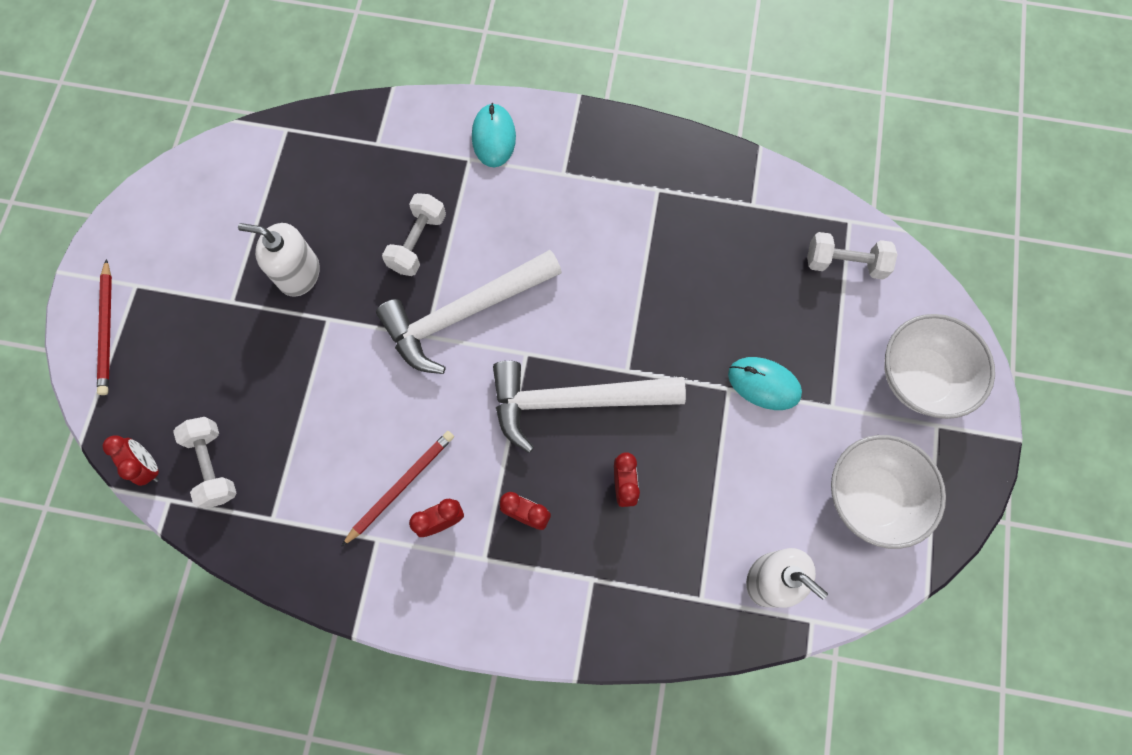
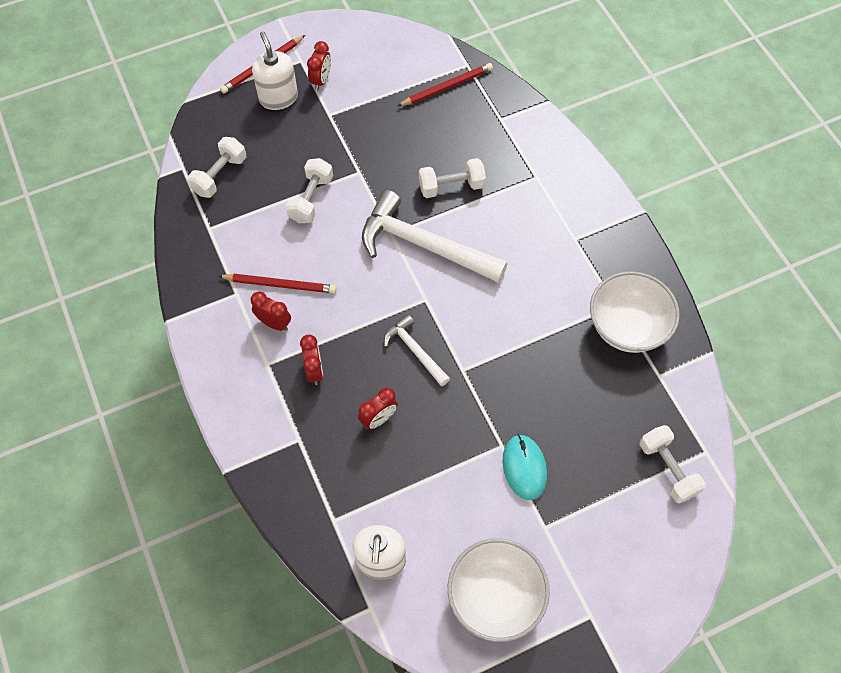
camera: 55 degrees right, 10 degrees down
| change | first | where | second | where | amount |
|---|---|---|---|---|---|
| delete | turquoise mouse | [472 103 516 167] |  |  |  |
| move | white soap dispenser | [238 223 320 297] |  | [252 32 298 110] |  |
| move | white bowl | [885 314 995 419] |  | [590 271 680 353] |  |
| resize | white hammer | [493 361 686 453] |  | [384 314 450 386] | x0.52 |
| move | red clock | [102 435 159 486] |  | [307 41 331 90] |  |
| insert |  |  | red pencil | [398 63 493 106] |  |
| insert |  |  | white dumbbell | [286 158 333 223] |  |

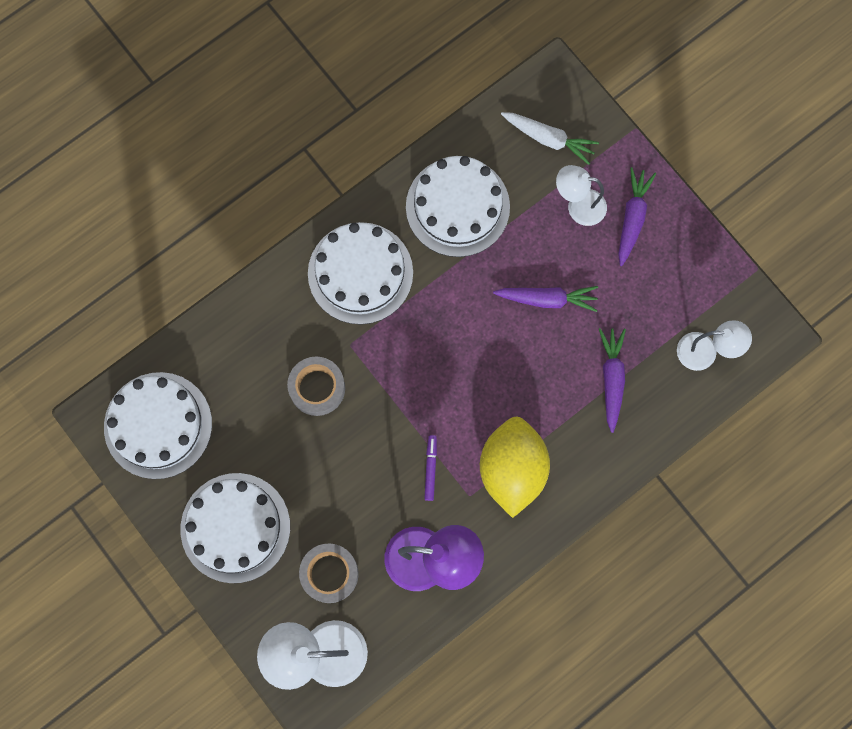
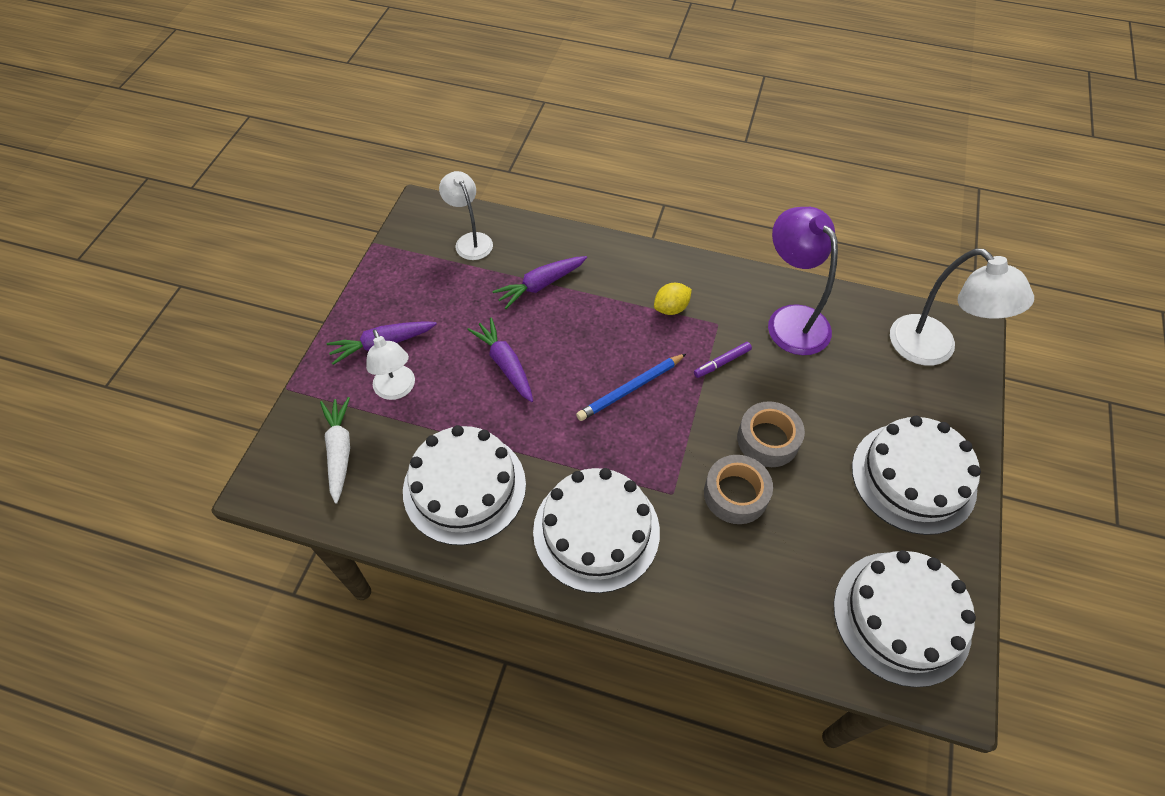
camera: 125 degrees left, 20 degrees down
| change | first | where | second | where | amount |
|---|---|---|---|---|---|
| resize | yellow lemon | [480 416 550 518] |  | [654 283 692 315] | x0.46 |
| move | grey tape | [299 543 359 603] |  | [737 401 805 467] |  |
| insert |  |  | blue pencil | [576 353 687 421] |  |

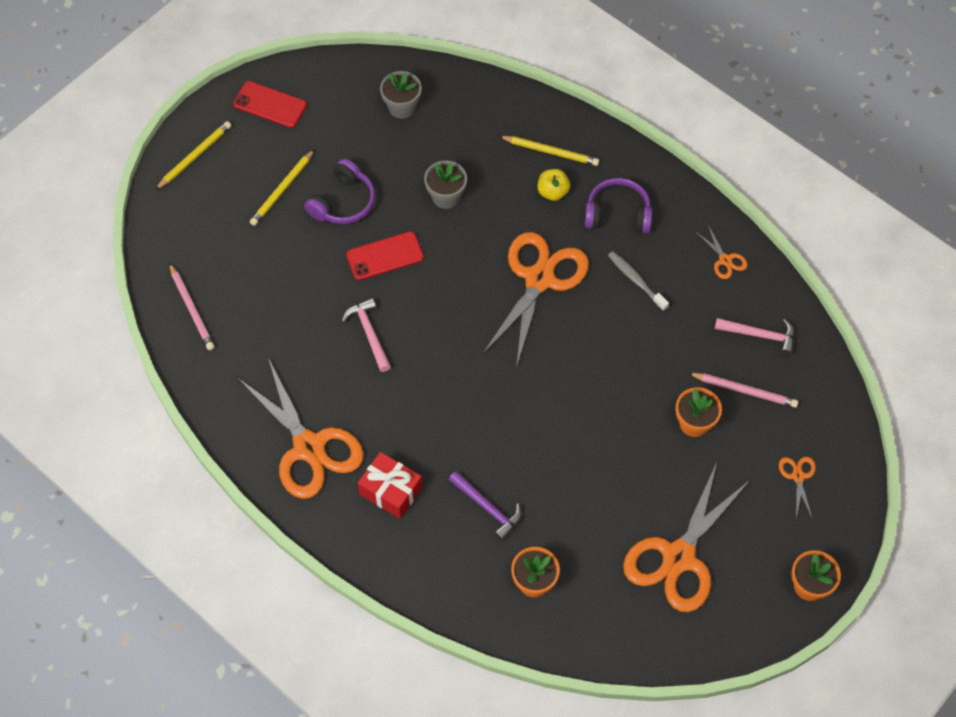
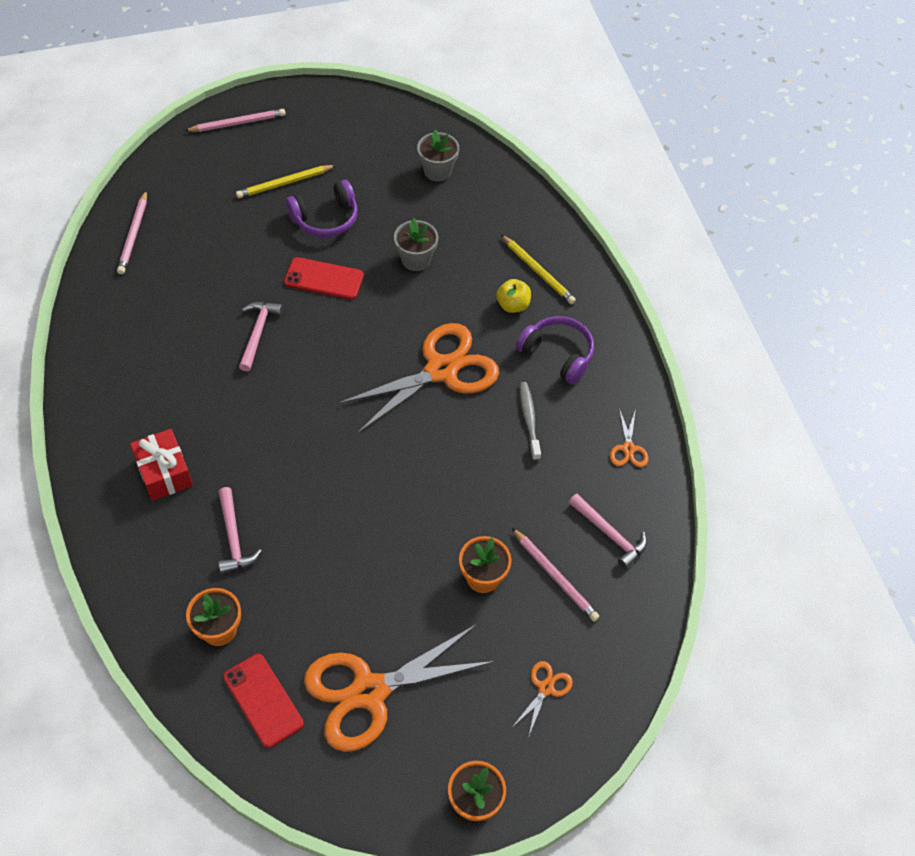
camera: 30 degrees right, 5 degrees down
| change | first | where | second | where | amount |
|---|---|---|---|---|---|
| move | red phone | [233 81 307 128] |  | [223 654 304 748] |  |
| recolor | yellow pencil | [155 121 231 190] | pink pencil | [185 109 286 132] |  |
| delete | orange scissors | [237 358 364 499] |  |  |  |
| recolor | purple hammer | [449 471 521 540] | pink hammer | [218 487 262 574] |  |

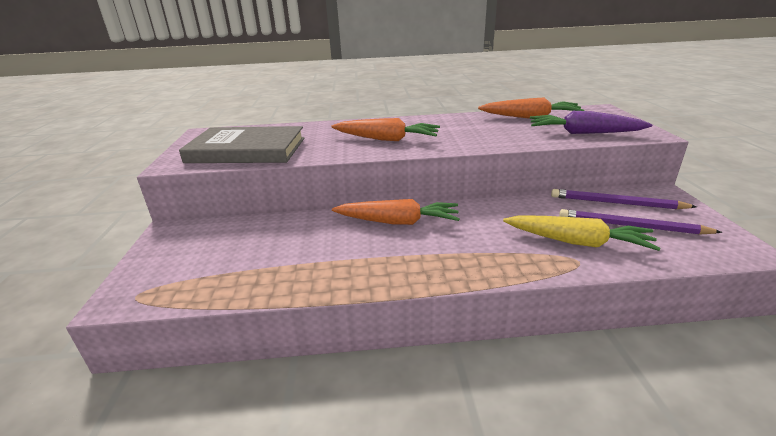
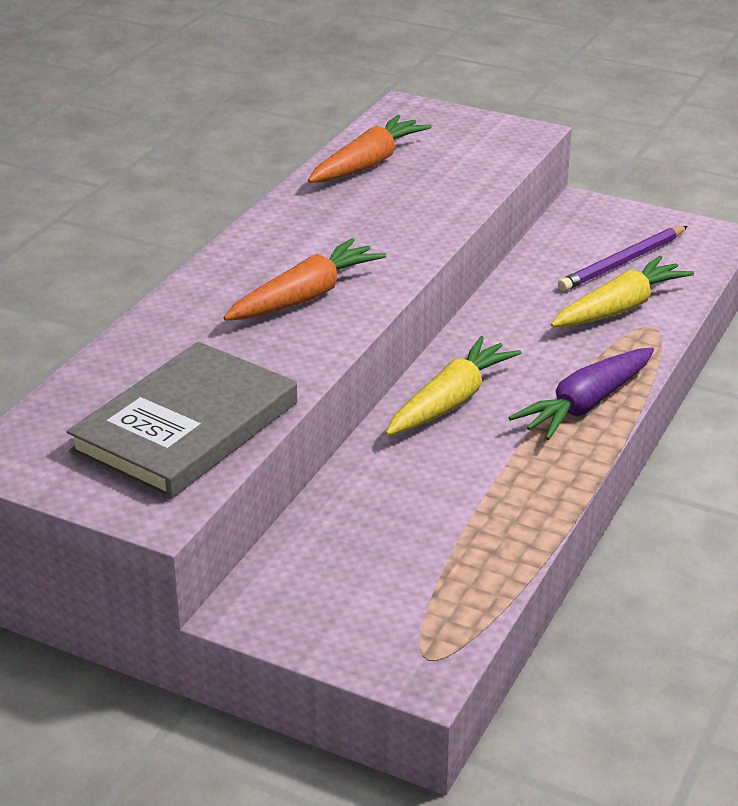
camera: 60 degrees left, 5 degrees up
| change | first | where | second | where | amount |
|---|---|---|---|---|---|
| move | purple carrot | [530 111 652 134] |  | [508 348 654 440] |  |
| delete | purple pencil | [551 189 697 209] |  |  |  |
| recolor | orange carrot | [332 199 460 225] | yellow carrot | [385 336 522 436] |  |

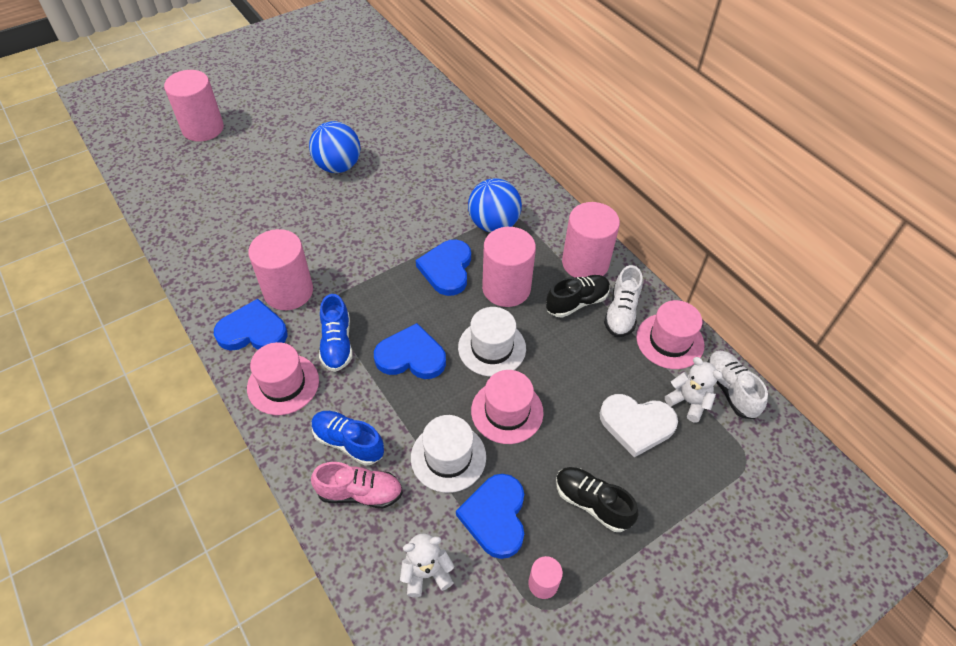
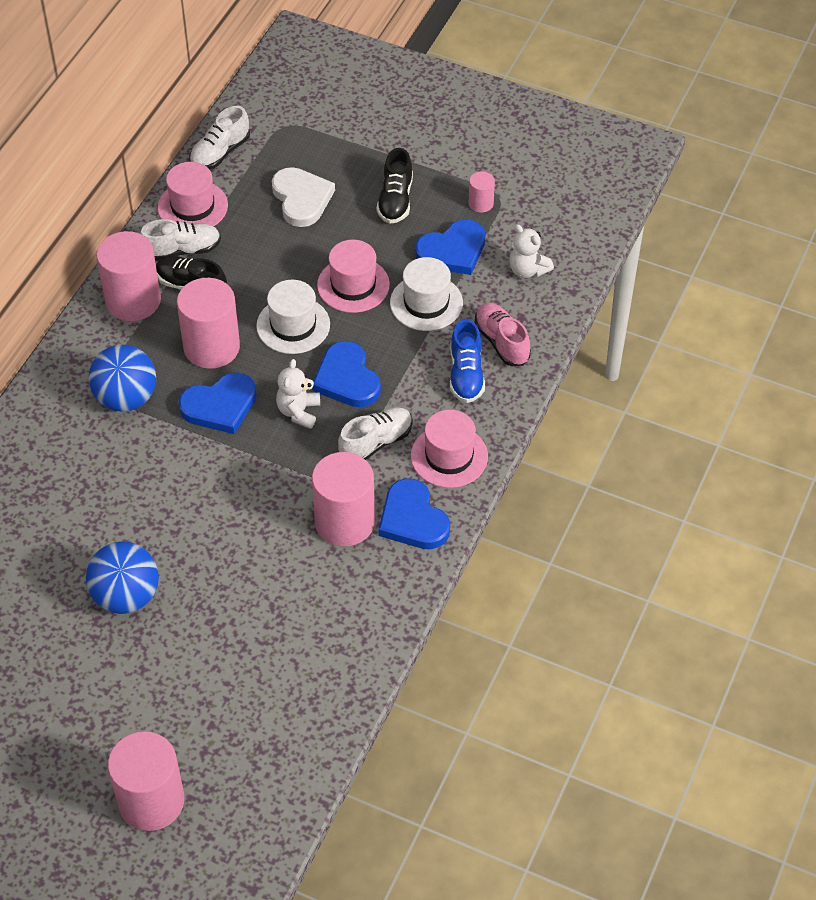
camera: 120 degrees left, 0 degrees up
| change | first | where | second | where | amount |
|---|---|---|---|---|---|
| recolor | blue shoe | [319 294 352 372] | white shoe | [338 407 413 460] |  |
| move | white teddy bear | [665 357 723 423] |  | [276 359 320 429] |  |

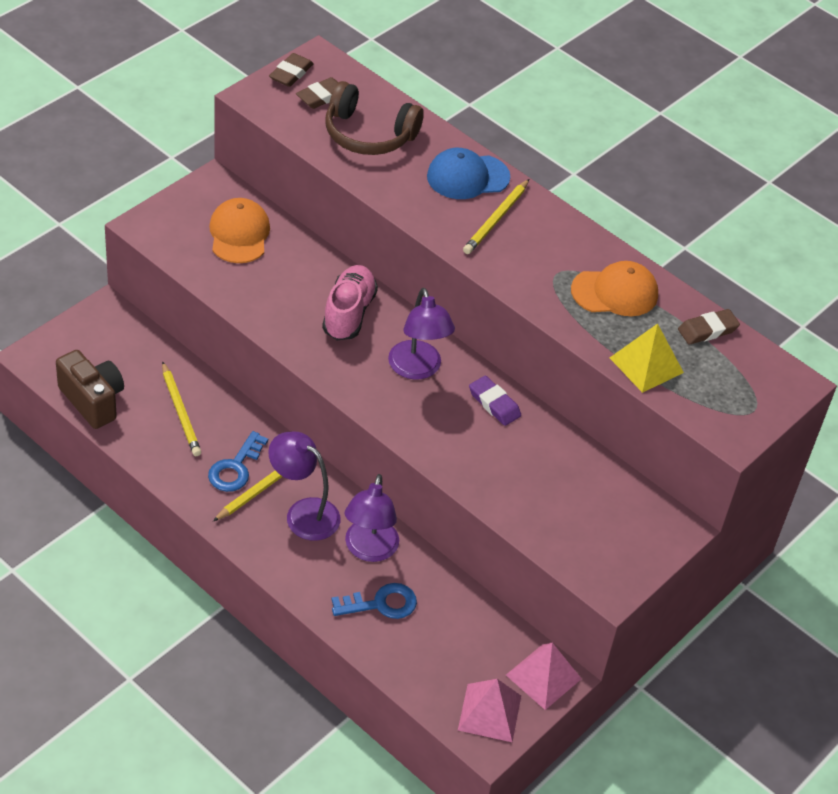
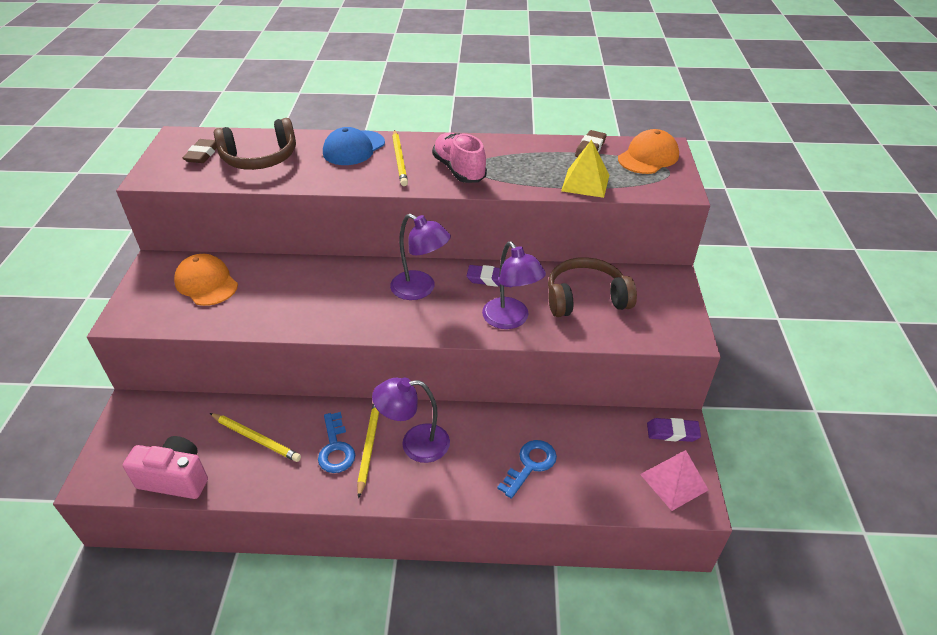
camera: 35 degrees left, 5 degrees down
| change | first | where | second | where | amount |
|---|---|---|---|---|---|
| delete | brown eraser | [269 53 314 87] |  |  |  |
| move | orange cap | [571 261 658 316] |  | [618 129 679 174] |  |
| move | pink shoe | [322 265 378 340] |  | [432 133 487 183] |  |
| recolor | brown camera | [56 350 124 429] | pink camera | [123 436 208 499] |  |
| move | purple lamp | [344 474 399 562] |  | [482 241 546 329] |  |
| replace | pink pyramid | [506 643 582 710] | purple eraser | [647 418 701 442] |  |
| insert |  |  | brown headphones | [548 257 637 317] |  |

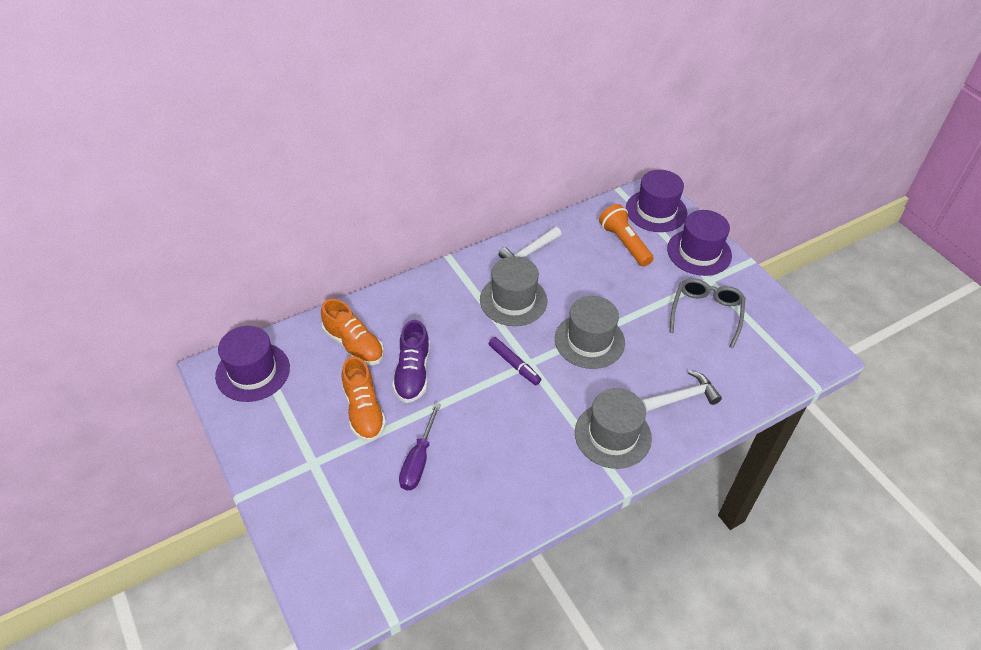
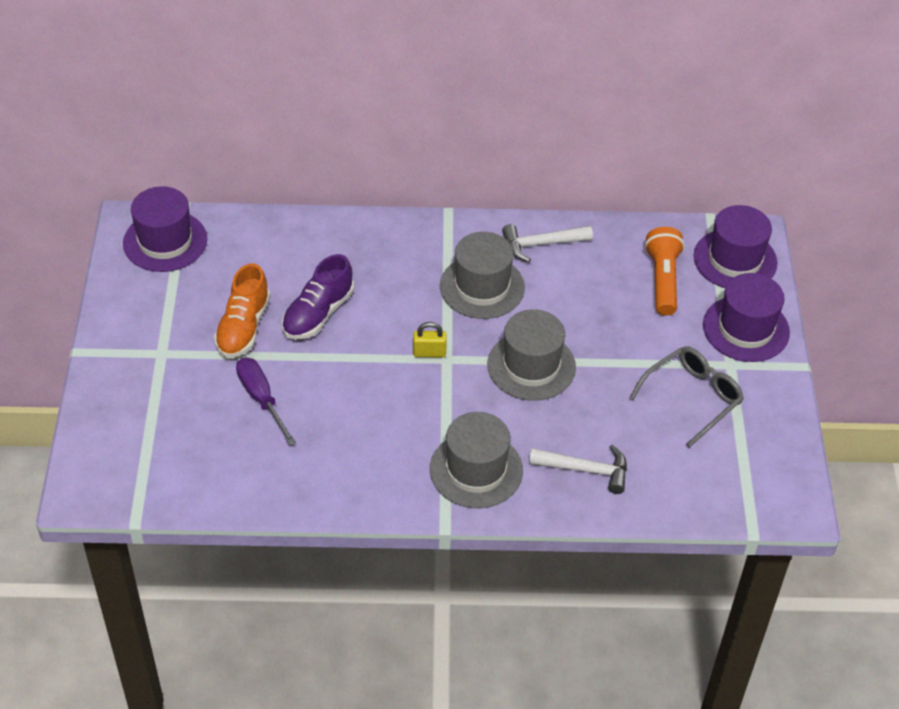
camera: 30 degrees right, 0 degrees up
| change | first | where | second | where | amount |
|---|---|---|---|---|---|
| delete | orange shoe | [321 299 384 365] |  |  |  |
| replace | purple marker | [489 337 542 385] | yellow padlock | [413 322 447 358] |  |
| rotate | purple screwdriver | [399 403 441 490] |  | [236 357 296 445] | 105 degrees clockwise |

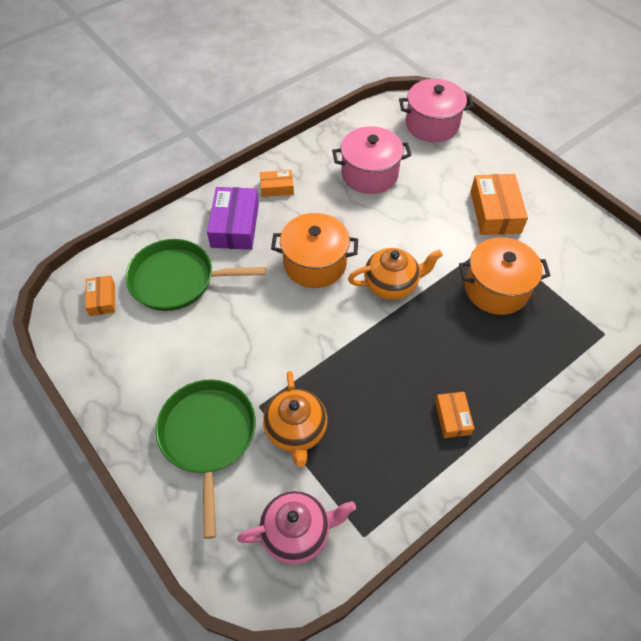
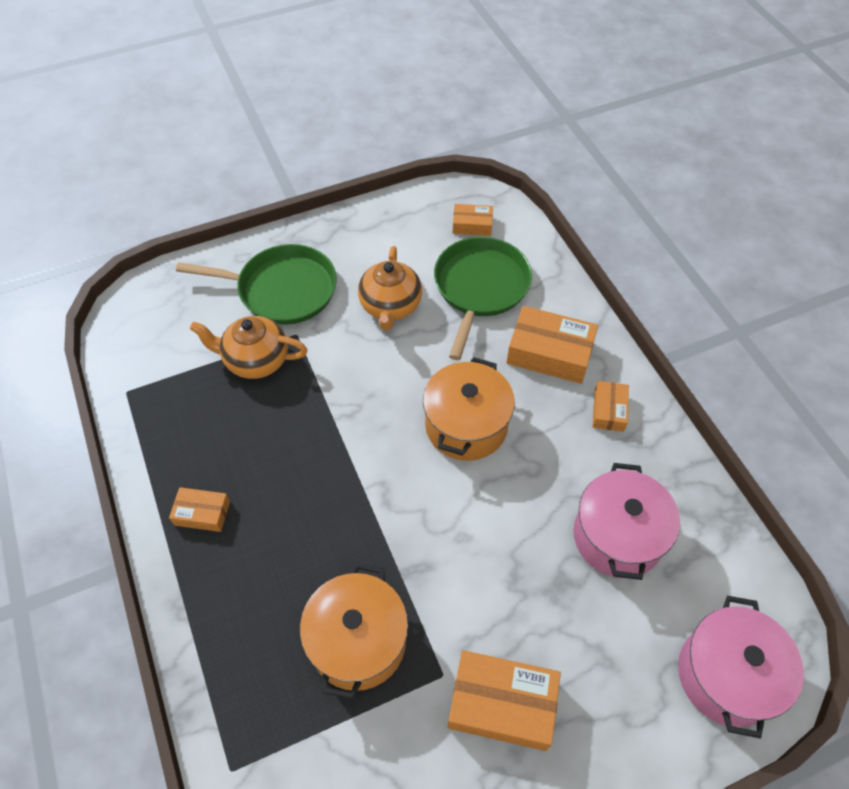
camera: 105 degrees right, 0 degrees up
| change | first | where | second | where | amount |
|---|---|---|---|---|---|
| recolor | purple box | [207 187 259 250] | orange box | [506 306 598 384] |  |
| move | orange teapot | [348 248 443 300] |  | [358 246 422 330] |  |
| delete | pink teapot | [237 491 356 564] |  |  |  |

